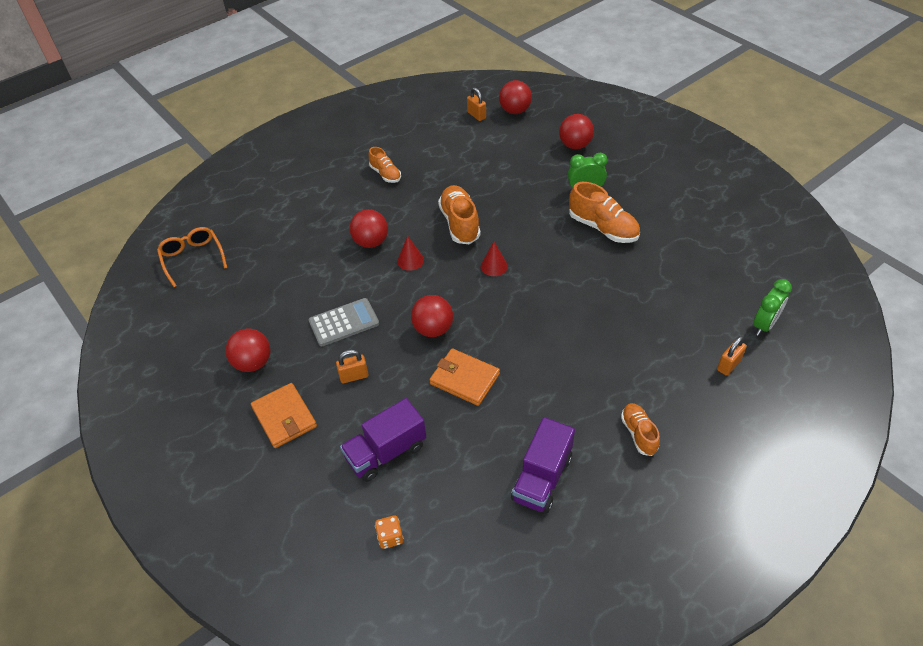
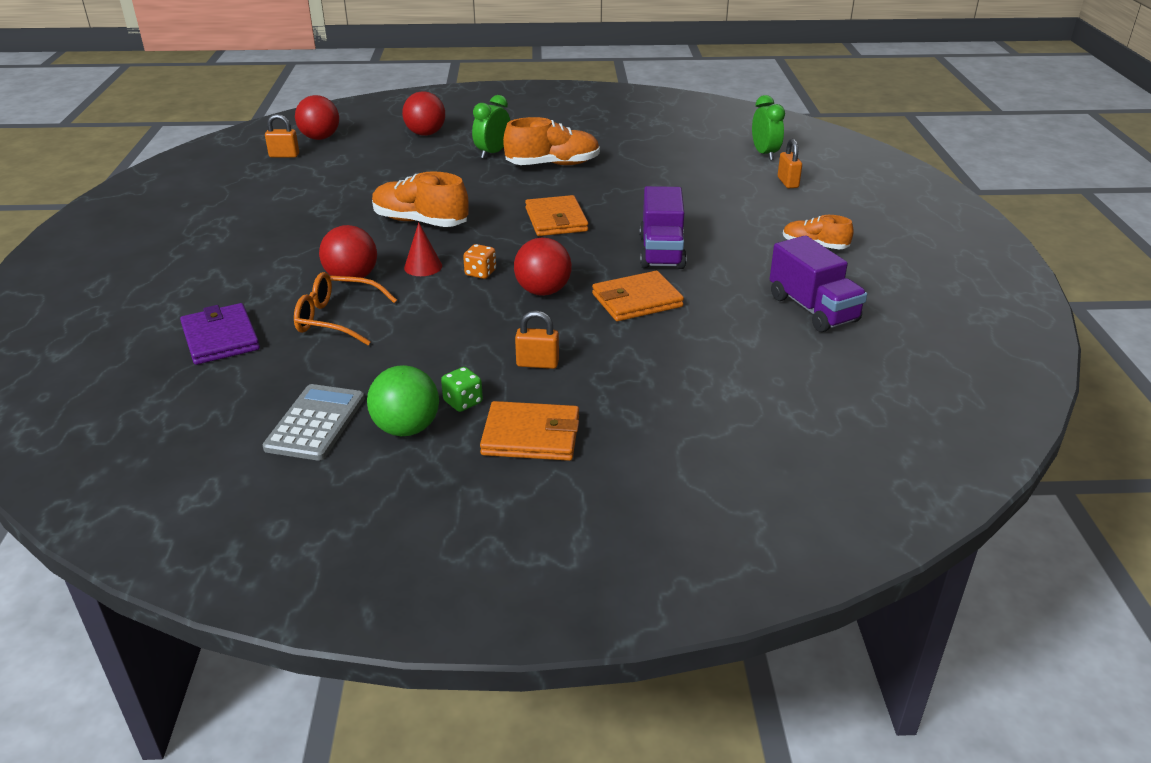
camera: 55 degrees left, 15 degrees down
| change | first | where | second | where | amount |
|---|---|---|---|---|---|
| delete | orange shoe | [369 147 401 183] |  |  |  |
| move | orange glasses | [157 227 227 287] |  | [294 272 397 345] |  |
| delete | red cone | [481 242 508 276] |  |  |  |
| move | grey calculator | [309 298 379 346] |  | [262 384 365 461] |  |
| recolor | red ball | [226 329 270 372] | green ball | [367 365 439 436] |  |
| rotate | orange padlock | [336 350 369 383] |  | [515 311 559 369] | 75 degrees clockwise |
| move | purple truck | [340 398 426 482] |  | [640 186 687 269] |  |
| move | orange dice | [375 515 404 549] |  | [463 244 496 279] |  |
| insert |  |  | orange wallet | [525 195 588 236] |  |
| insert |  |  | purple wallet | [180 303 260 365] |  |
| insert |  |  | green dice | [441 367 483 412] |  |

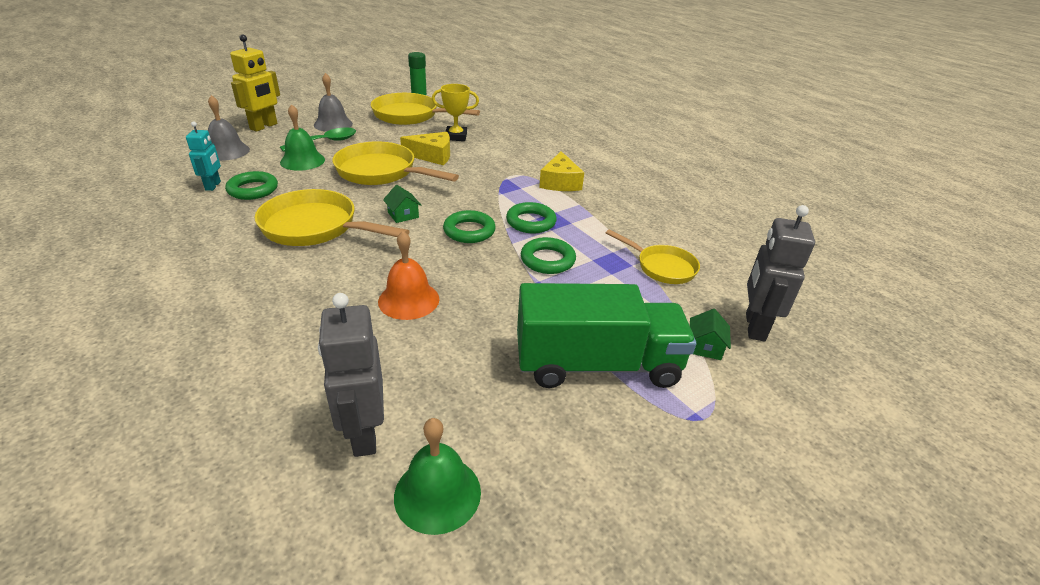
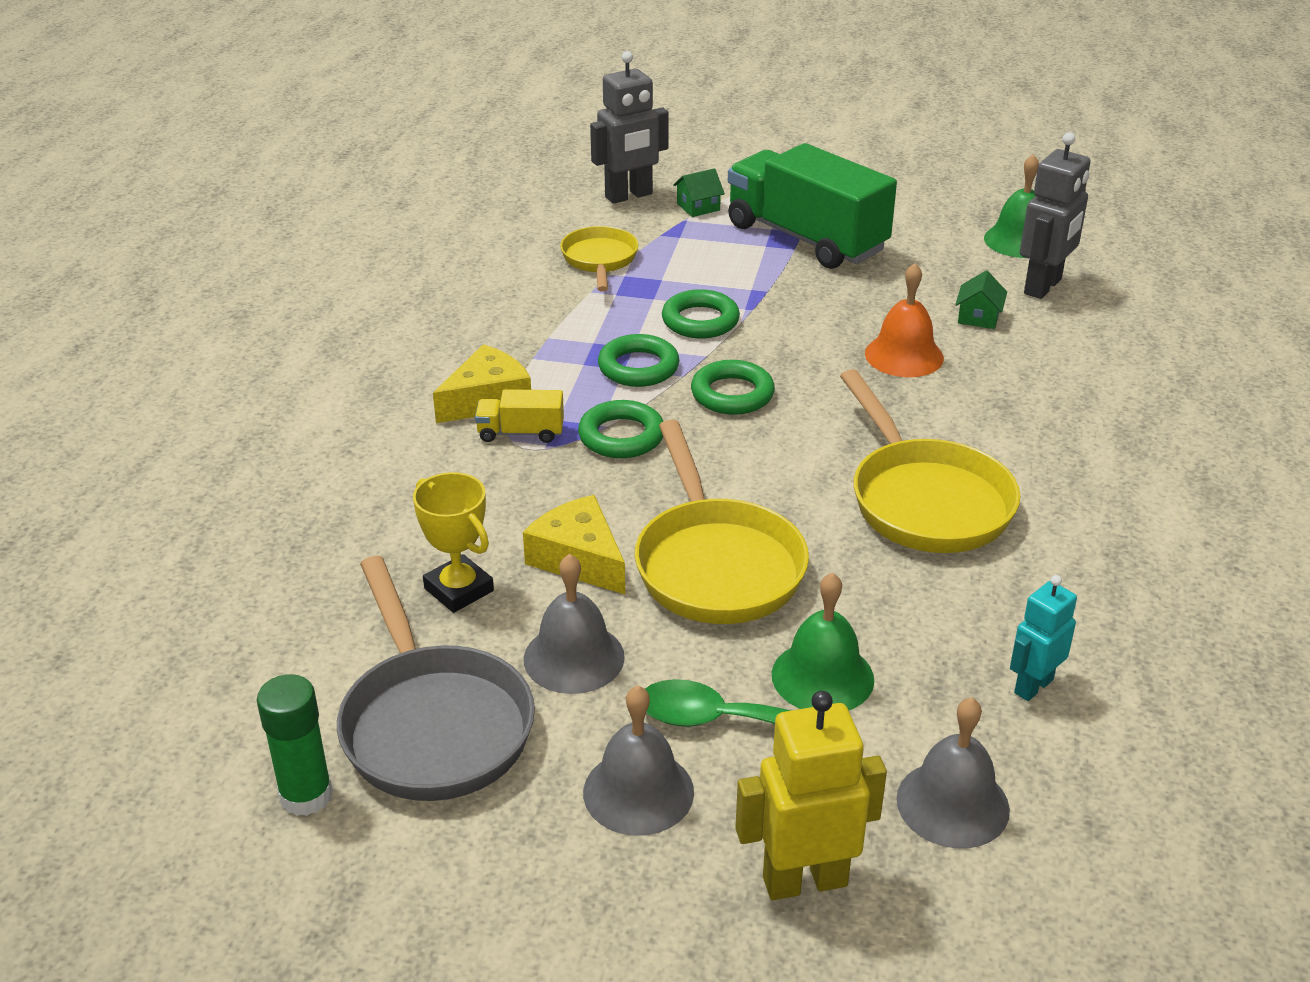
camera: 130 degrees left, 0 degrees up
| change | first | where | second | where | amount |
|---|---|---|---|---|---|
| recolor | yellow pan | [371 93 480 125] | grey pan | [337 556 535 801] |  |
| move | green ring | [225 171 278 200] |  | [578 400 664 458] |  |
| move | green house | [383 185 421 223] |  | [955 270 1007 329] |  |
| insert |  |  | yellow truck | [475 389 564 443] |  |
| insert |  |  | grey bell | [524 554 625 694] |  |

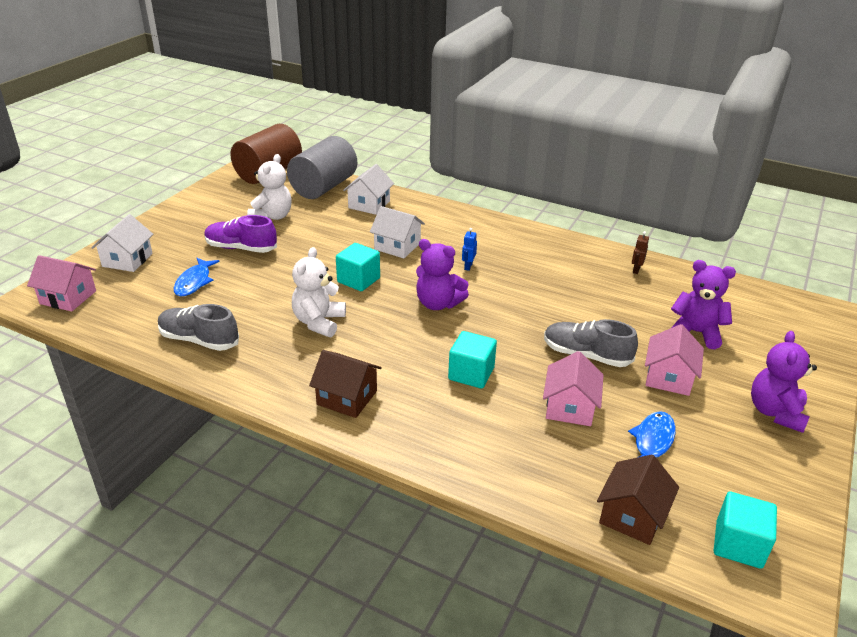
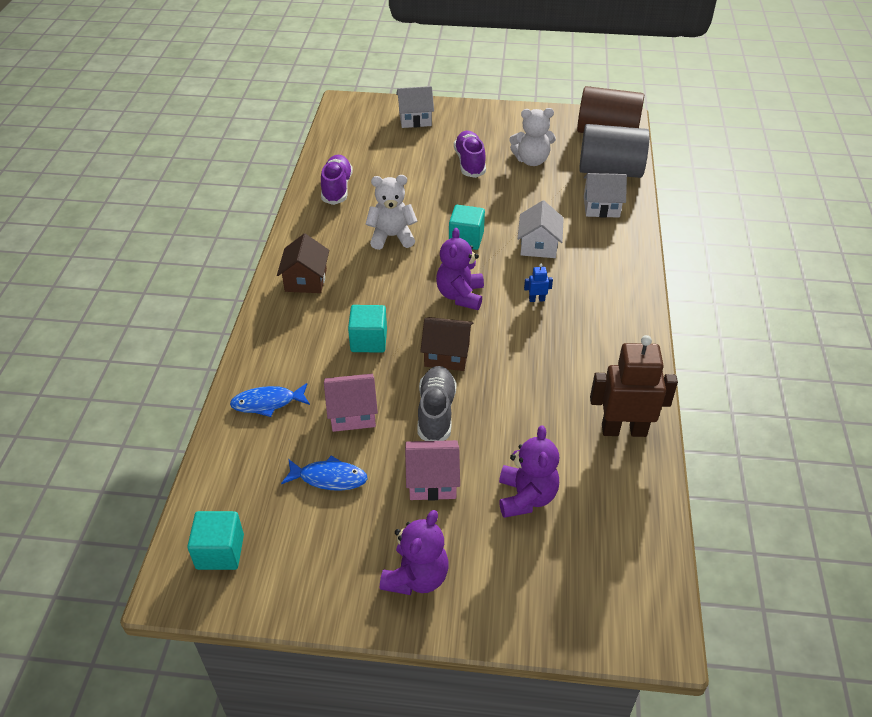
camera: 70 degrees right, 10 degrees up
| change | first | where | second | where | amount |
|---|---|---|---|---|---|
| resize | brown robot | [632 231 649 274] |  | [590 335 678 437] | x2.45 |
| delete | pink house | [27 255 96 311] |  |  |  |
| move | blue fish | [174 258 220 296] |  | [230 383 310 417] |  |
| recolor | grey shoe | [158 304 239 351] | purple shoe | [321 155 353 205] |  |
| rotate | purple teddy bear | [751 331 817 433] |  | [380 510 449 595] | 120 degrees clockwise |
| move | brown house | [597 454 679 545] |  | [420 317 473 371] |  |

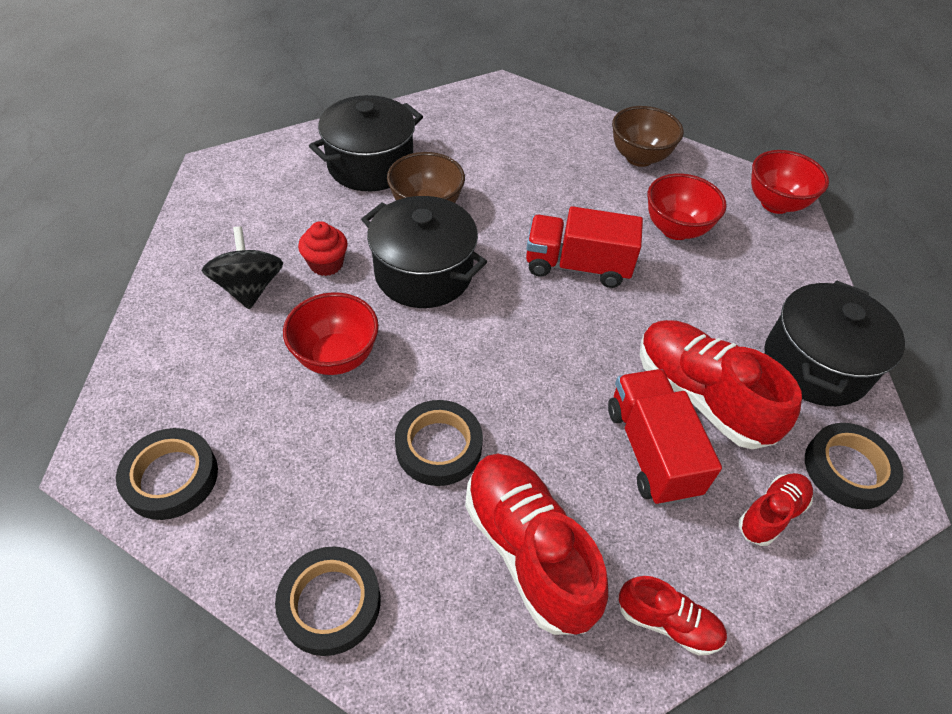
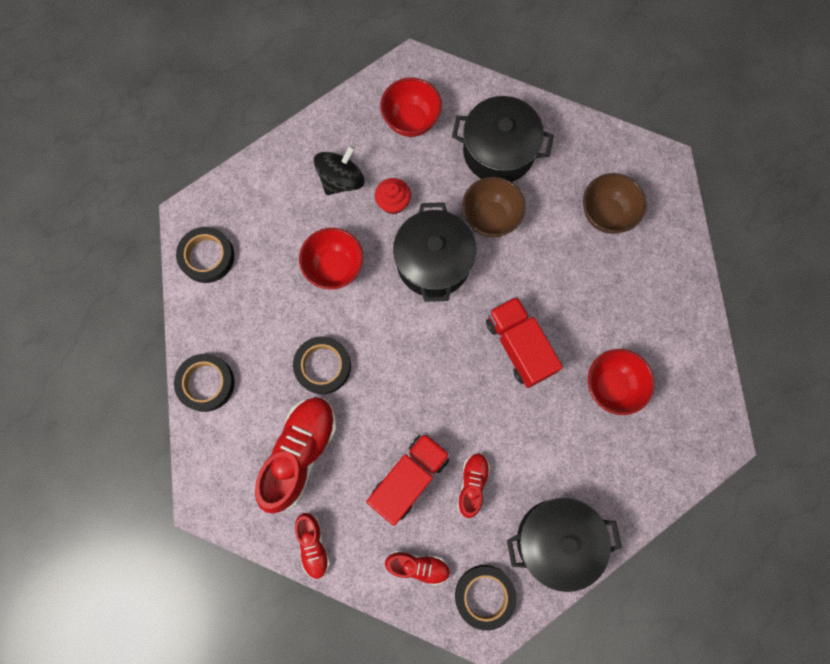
camera: 55 degrees right, 25 degrees up
| change | first | where | second | where | amount |
|---|---|---|---|---|---|
| move | brown bowl | [612 106 684 167] |  | [583 173 646 234] |  |
| move | red bowl | [751 150 829 214] |  | [380 78 442 137] |  |
| resize | red shoe | [640 320 802 449] |  | [457 453 490 518] | x0.53 |

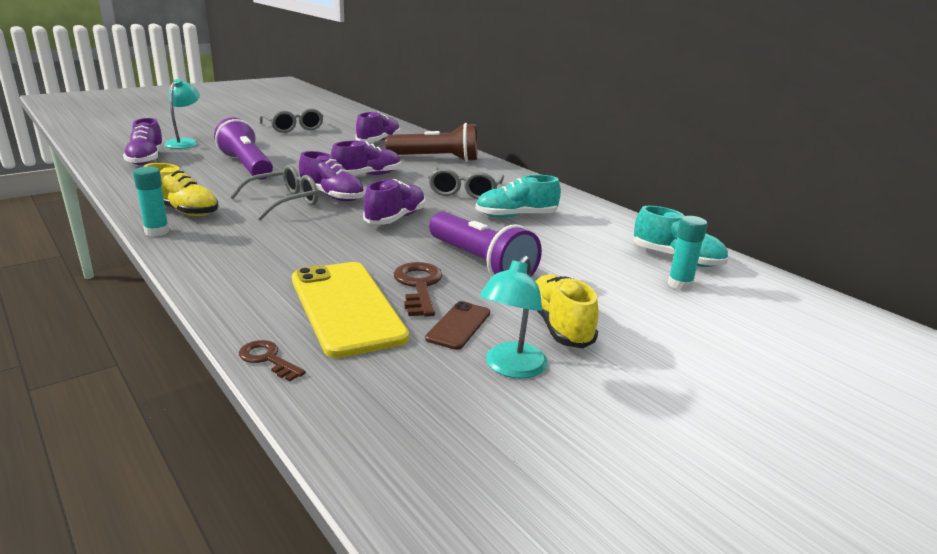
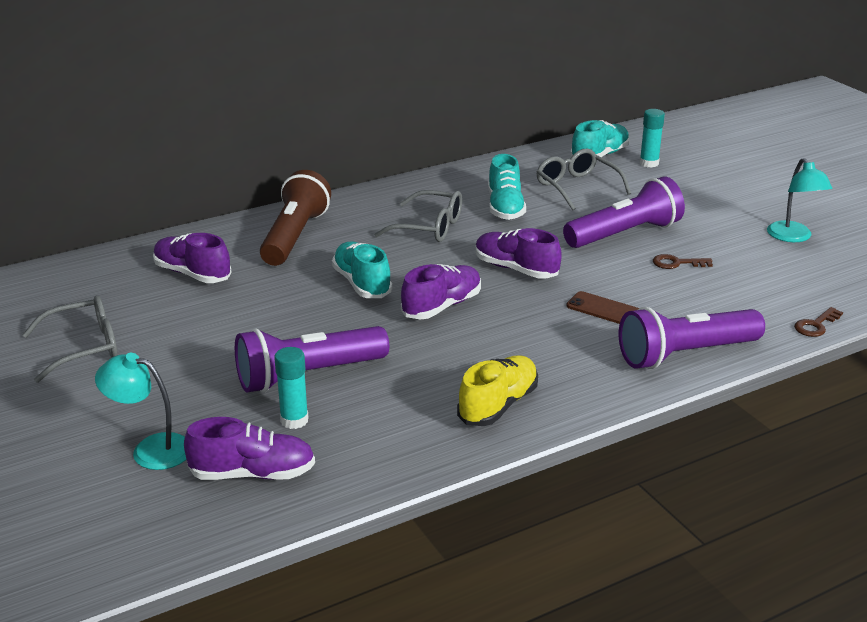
camera: 80 degrees left, 5 degrees up
| change | first | where | second | where | amount |
|---|---|---|---|---|---|
| recolor | purple shoe | [331 141 401 175] | turquoise shoe | [332 241 393 298] |  |
| move | grey glasses | [230 165 318 220] |  | [536 149 631 210] |  |
| move | turquoise glue stick | [133 167 169 236] |  | [274 347 309 429] |  |
| rotate | turquoise lamp | [480 256 548 379] |  | [767 158 832 242] | 45 degrees clockwise |
| delete | yellow phone | [292 262 409 358] |  |  |  |
| resize | brown key | [393 262 442 317] |  | [653 254 713 269] | x0.62 |
| delete | yellow shoe | [535 274 599 348] |  |  |  |
| move | brown phone | [425 301 490 350] |  | [567 291 639 324] |  |
| insert |  |  | purple flashlight | [619 307 765 369] |  |

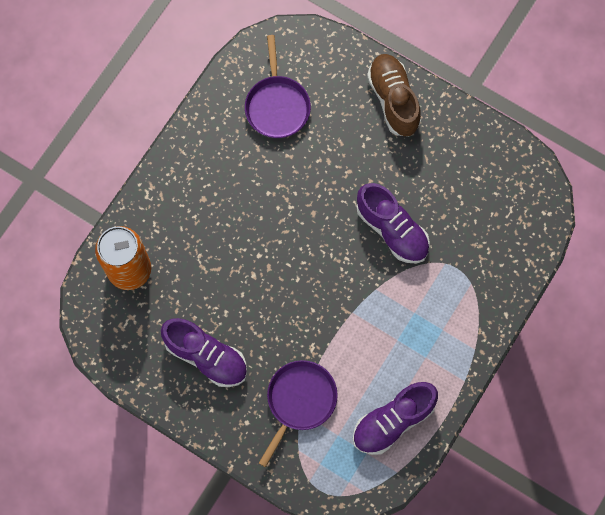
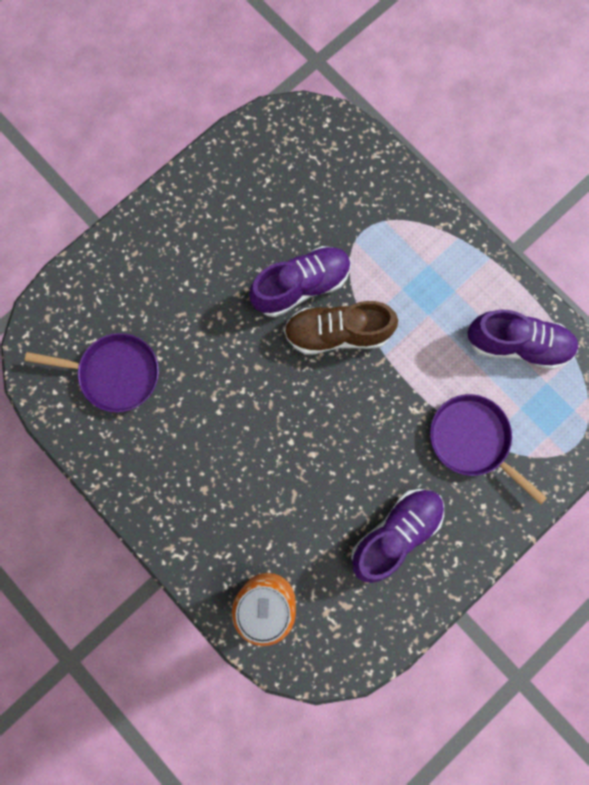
camera: 75 degrees left, 5 degrees up
| change | first | where | second | where | amount |
|---|---|---|---|---|---|
| move | brown shoe | [367 54 421 137] |  | [284 301 398 354] |  |
| rotate | purple shoe | [353 382 438 455] |  | [467 310 579 370] | 60 degrees counterclockwise |

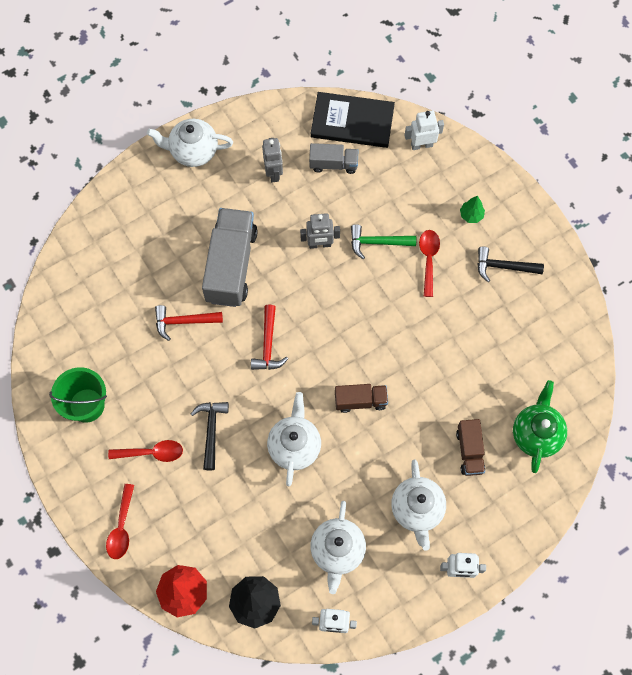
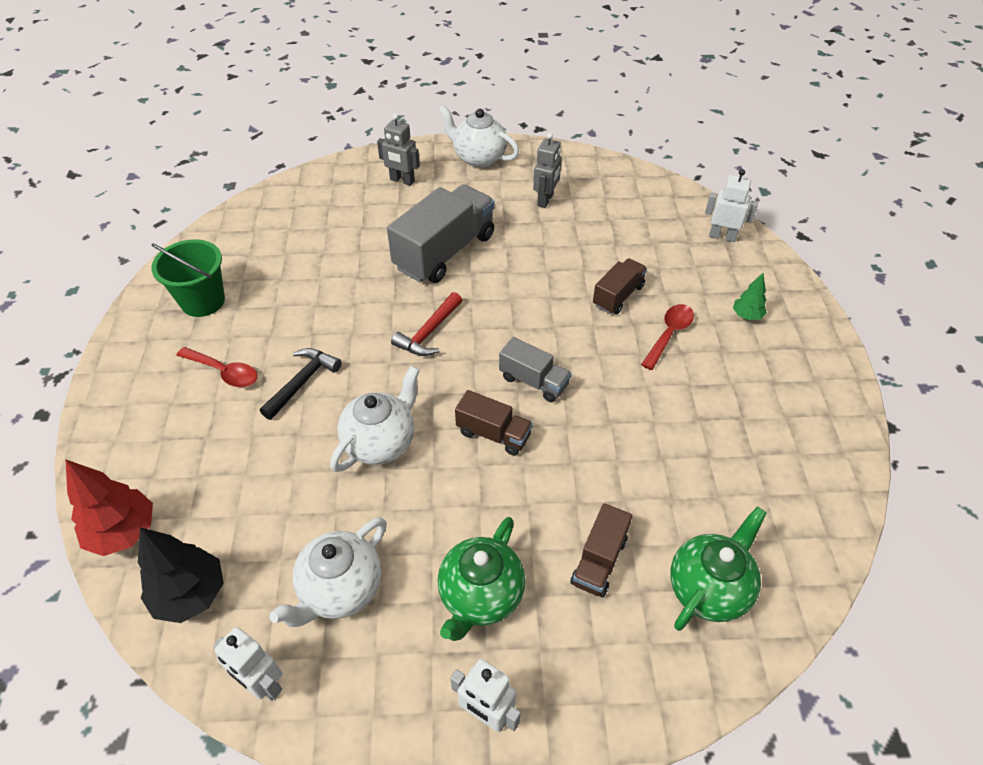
camera: 30 degrees right, 20 degrees down
| change | first | where | second | where | amount |
|---|---|---|---|---|---|
| delete | black book | [311 92 395 148] |  |  |  |
| move | grey truck | [309 143 359 174] |  | [499 337 572 402] |  |
| move | grey robot | [300 213 340 249] |  | [377 113 420 186] |  |
| replace | green hammer | [351 224 416 259] | brown truck | [593 258 647 314] |  |
| delete | black hammer | [477 247 544 282] |  |  |  |
| delete | red hammer | [155 305 223 341] |  |  |  |
| recolor | white teapot | [391 459 446 551] | green teapot | [438 517 526 641] |  |
| delete | red spoon | [106 484 134 559] |  |  |  |

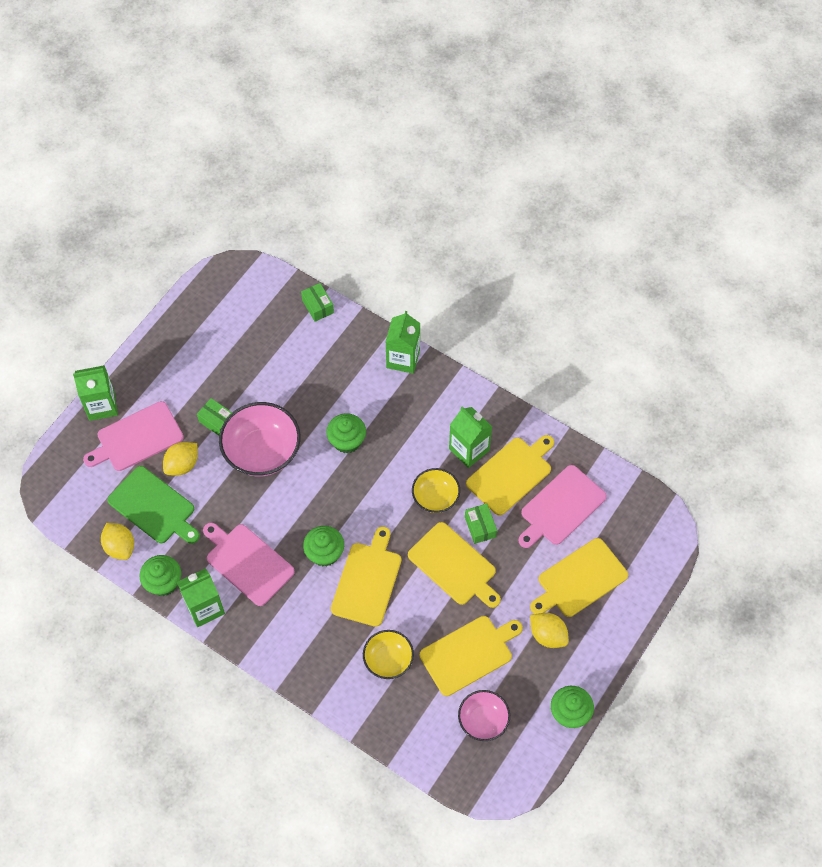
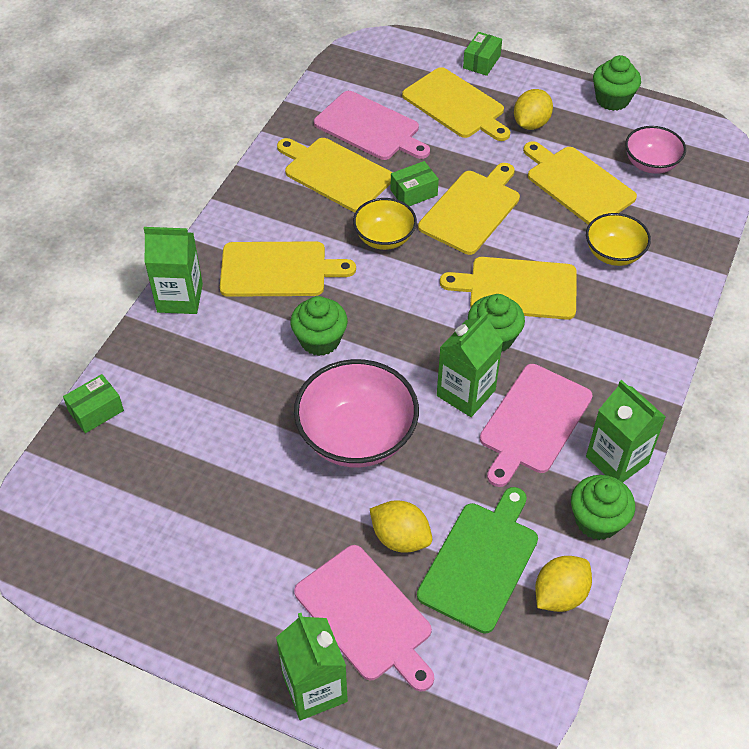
camera: 100 degrees left, 10 degrees down
| change | first | where | second | where | amount |
|---|---|---|---|---|---|
| move | green box | [197 398 232 436] |  | [463 32 502 76] |  |
| move | green carton | [449 407 492 468] |  | [437 312 503 417] |  |
| insert |  |  | yellow cutting board | [220 241 356 297] |  |

